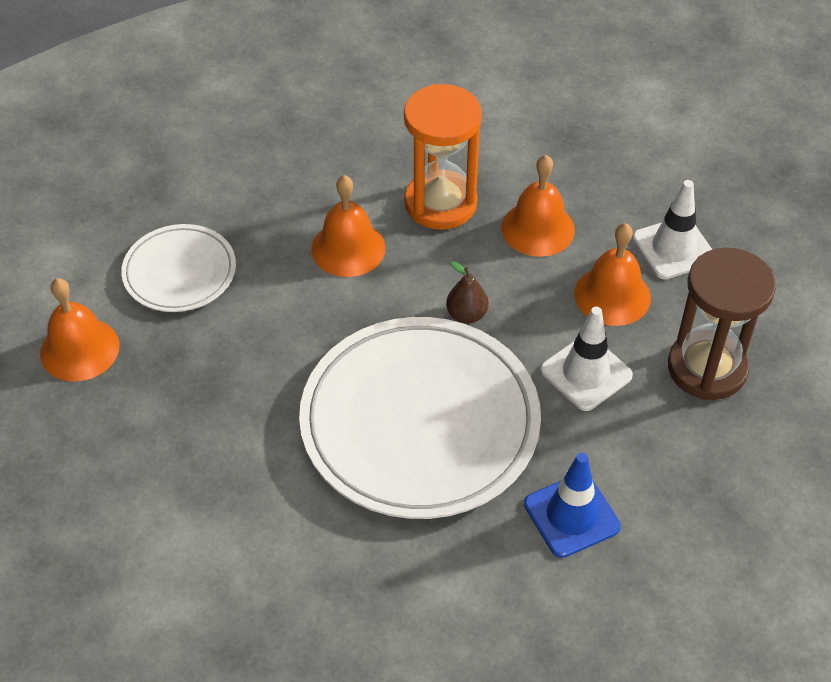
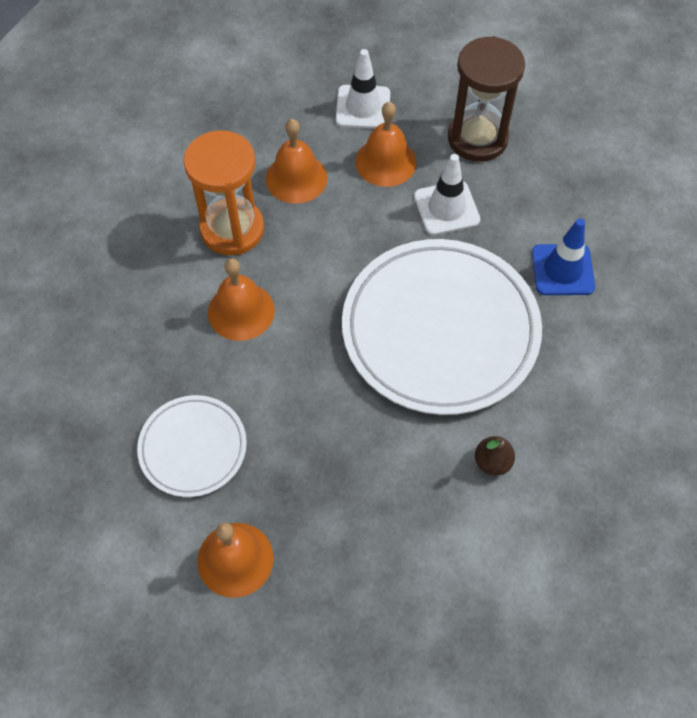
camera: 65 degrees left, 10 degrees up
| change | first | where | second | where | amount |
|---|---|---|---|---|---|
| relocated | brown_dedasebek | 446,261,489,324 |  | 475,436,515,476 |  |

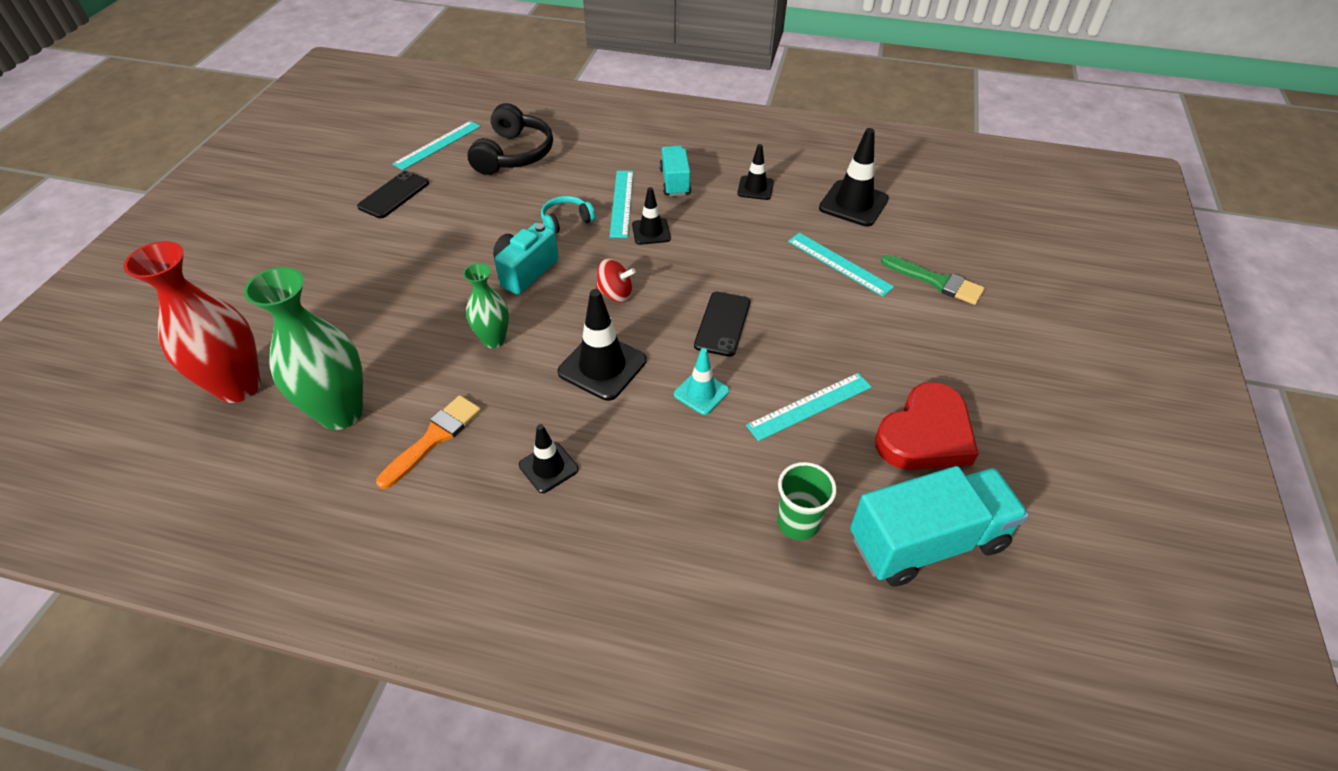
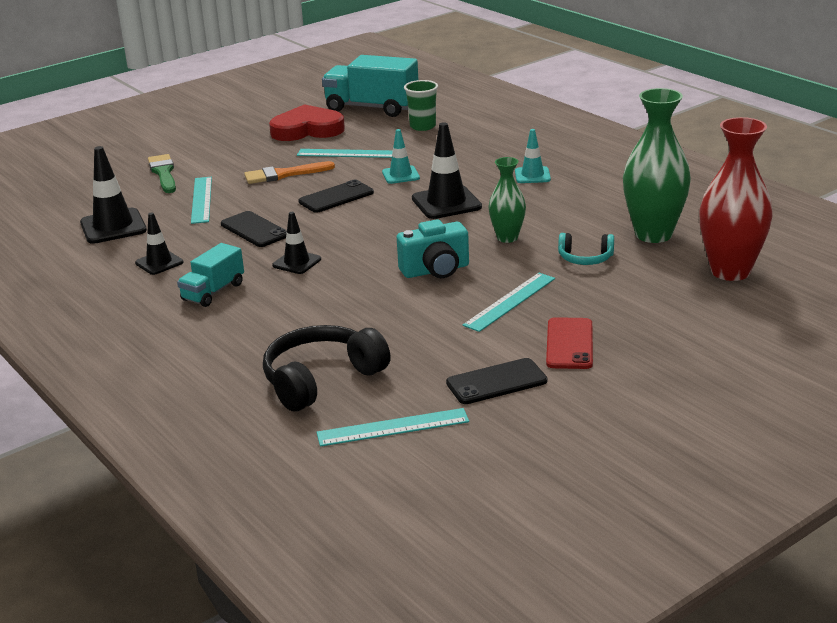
camera: 140 degrees left, 20 degrees down
| change | first | where | second | where | amount |
|---|---|---|---|---|---|
| missing | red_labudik | 596,259,636,302 |  |  |  |
| appeared |  |  | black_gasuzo | 221,211,287,247 |  |
| appeared |  |  | red_gasuzo | 546,317,593,369 |  |
| relocated | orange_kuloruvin | 376,395,481,489 |  | 244,161,335,184 |  |
| relocated | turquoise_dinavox | 541,196,596,233 |  | 558,233,614,265 |  |
| relocated | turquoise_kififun | 610,171,633,238 |  | 462,273,555,332 |  |
| colour | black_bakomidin | 519,424,579,493 | turquoise_bakomidin | 515,129,551,183 |  |

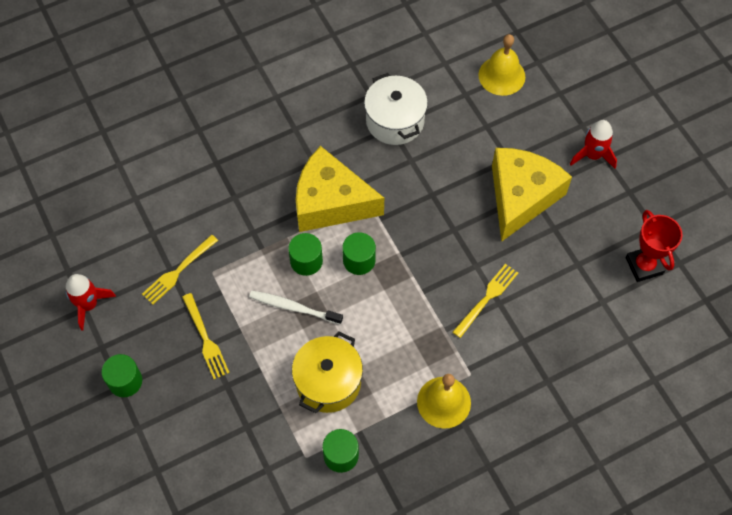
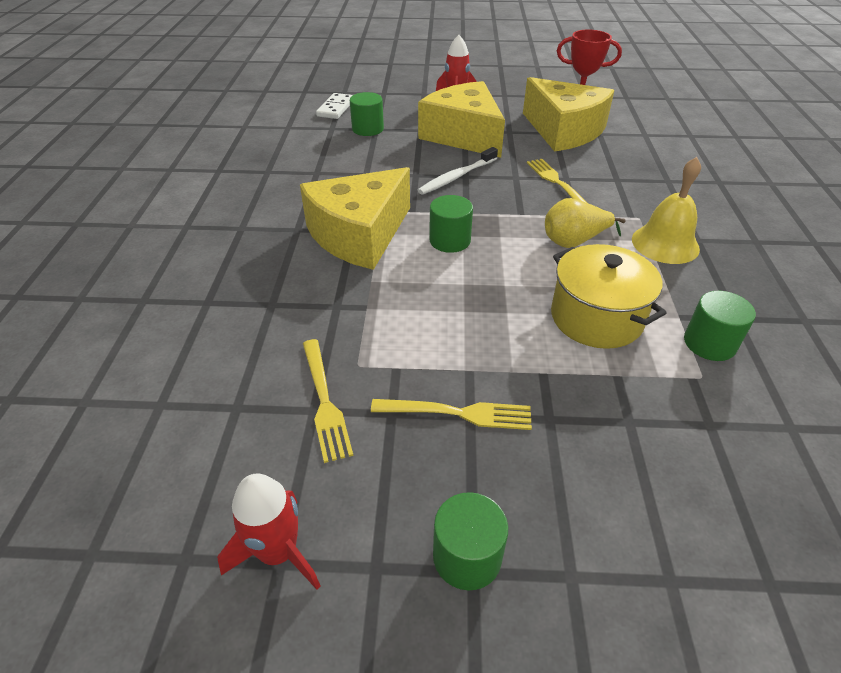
camera: 60 degrees left, 20 degrees down
| change | first | where | second | where | amount |
|---|---|---|---|---|---|
| missing | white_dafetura | 364,73,428,145 |  |  |  |
| appeared |  |  | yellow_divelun | 523,77,614,152 |  |
| appeared |  |  | yellow_dedasebek | 545,198,626,248 |  |
| relocated | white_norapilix | 249,291,343,325 |  | 418,147,498,195 |  |
| relocated | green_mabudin | 288,233,323,276 |  | 350,92,384,136 |  |
| exchanged | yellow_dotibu | 478,34,525,96 | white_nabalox | 316,93,353,119 |  |

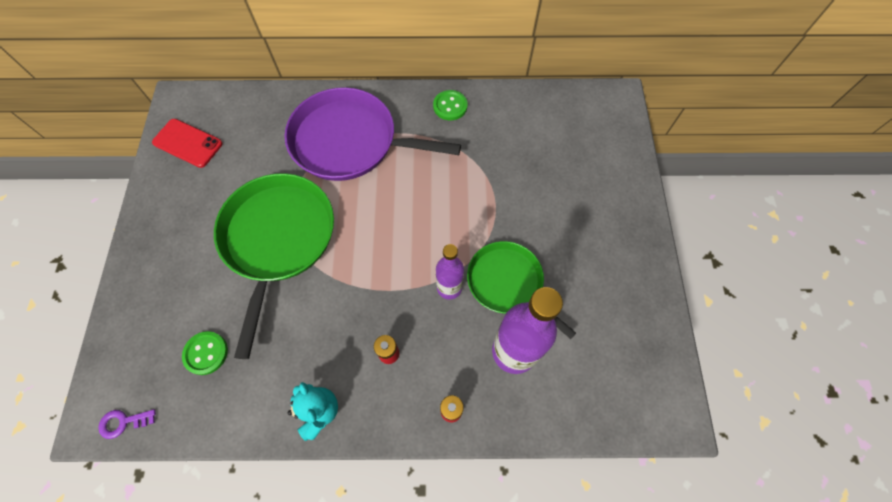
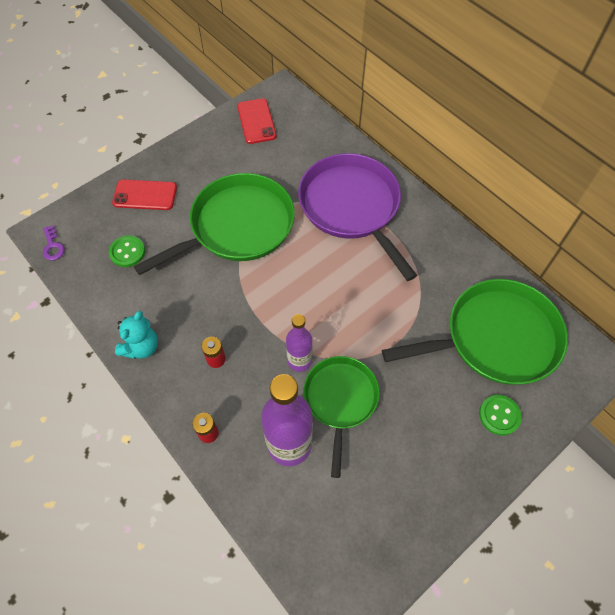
camera: 50 degrees right, 5 degrees down
| change | first | where | second | where | amount |
|---|---|---|---|---|---|
| appeared |  |  | red_gasuzo | 112,179,177,210 |  |
| appeared |  |  | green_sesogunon | 382,279,568,385 |  |
| relocated | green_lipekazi | 433,90,467,120 |  | 479,395,522,436 |  |
| spun | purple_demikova | 98,409,156,439 |  | 43,225,65,260 | 150 degrees counterclockwise |

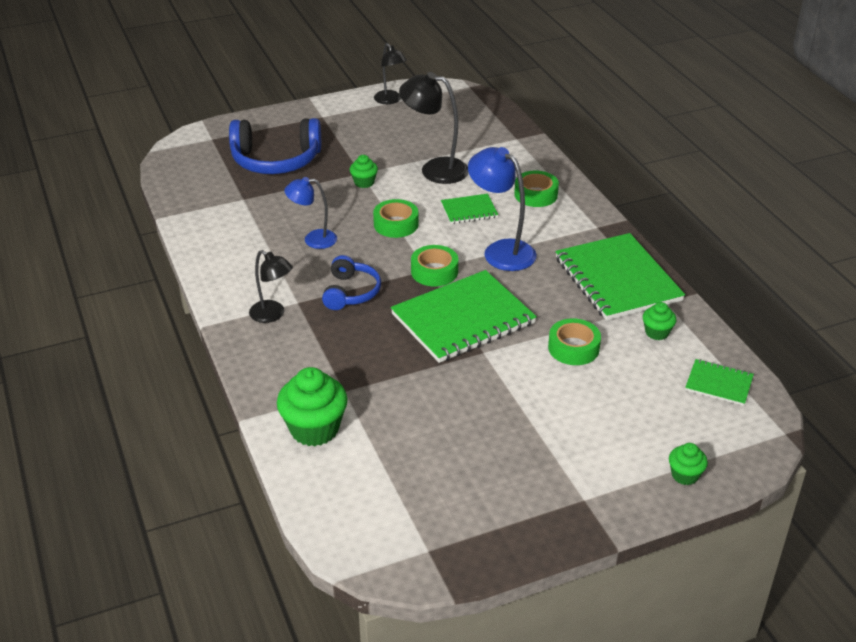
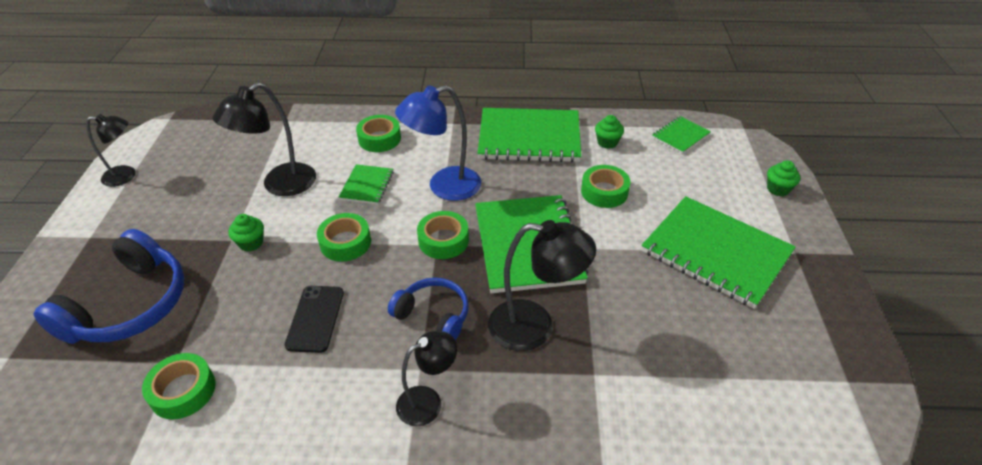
camera: 65 degrees left, 5 degrees up
| change | first | where | second | where | amount |
|---|---|---|---|---|---|
| missing | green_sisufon | 277,367,348,446 |  |  |  |
| appeared |  |  | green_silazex | 142,353,216,419 |  |
| appeared |  |  | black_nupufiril | 488,220,596,351 |  |
| appeared |  |  | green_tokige | 642,196,796,309 |  |
| exchanged | blue_nupufiril | 284,177,337,249 | black_gasuzo | 285,286,344,353 |  |

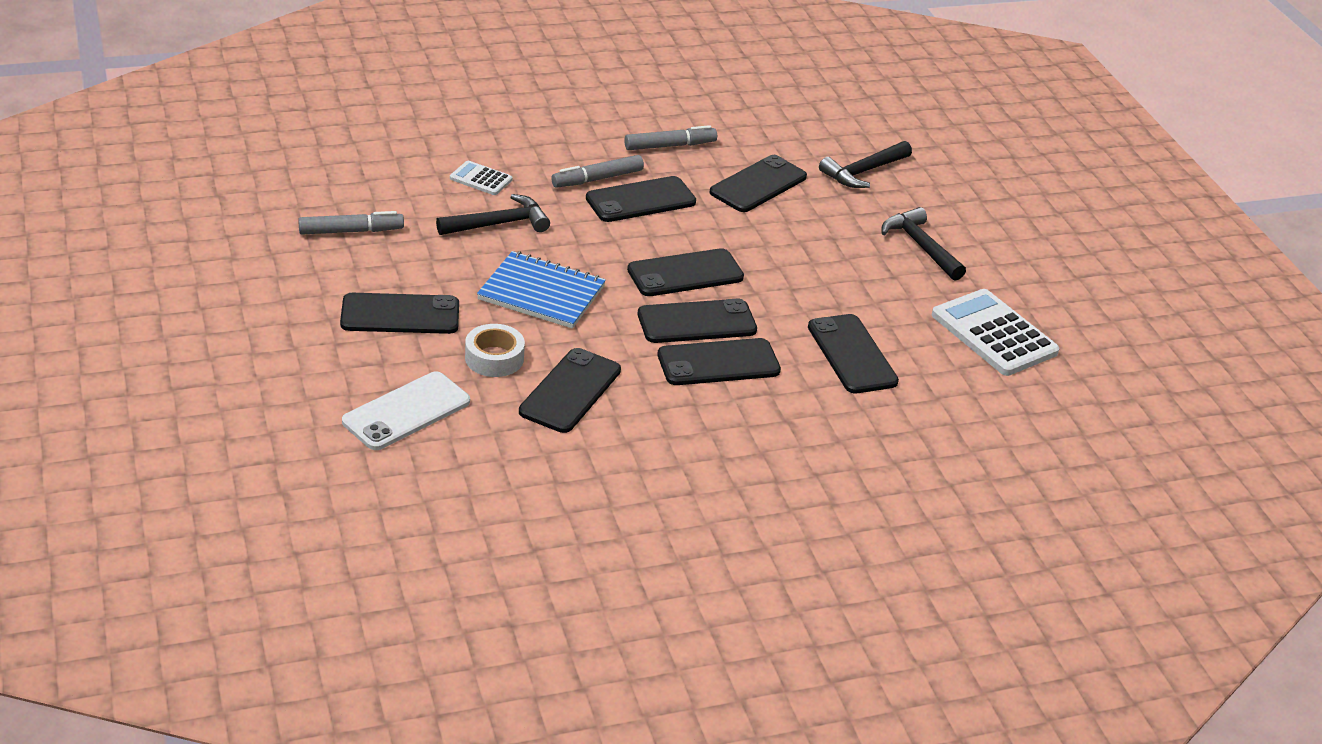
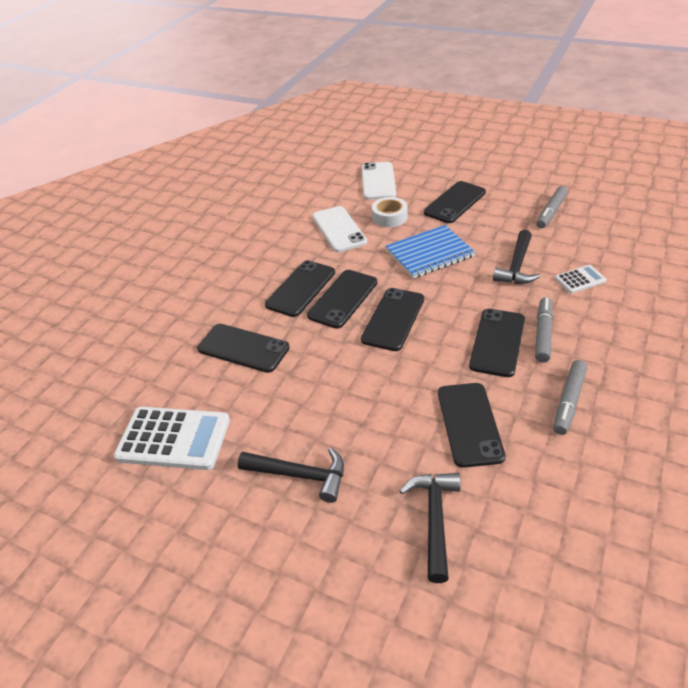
camera: 140 degrees right, 5 degrees up
| change | first | where | second | where | amount |
|---|---|---|---|---|---|
| colour | black_gasuzo | 519,348,621,433 | white_gasuzo | 312,206,367,252 |  |

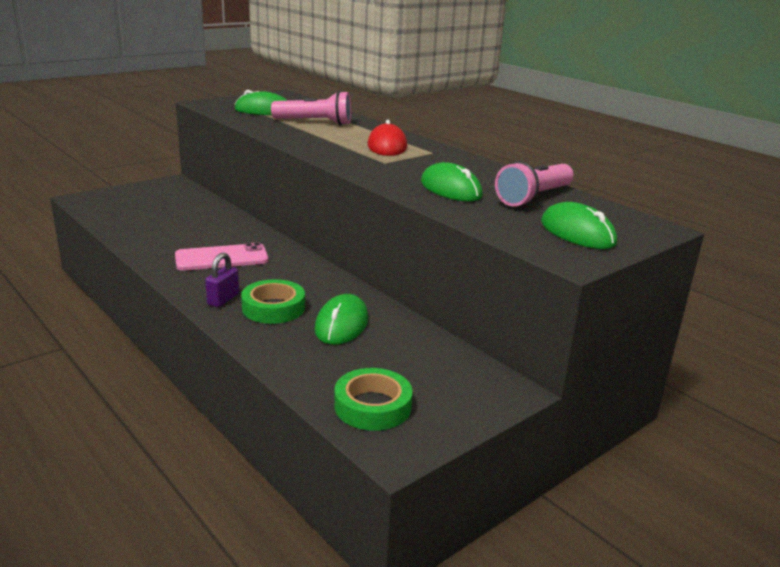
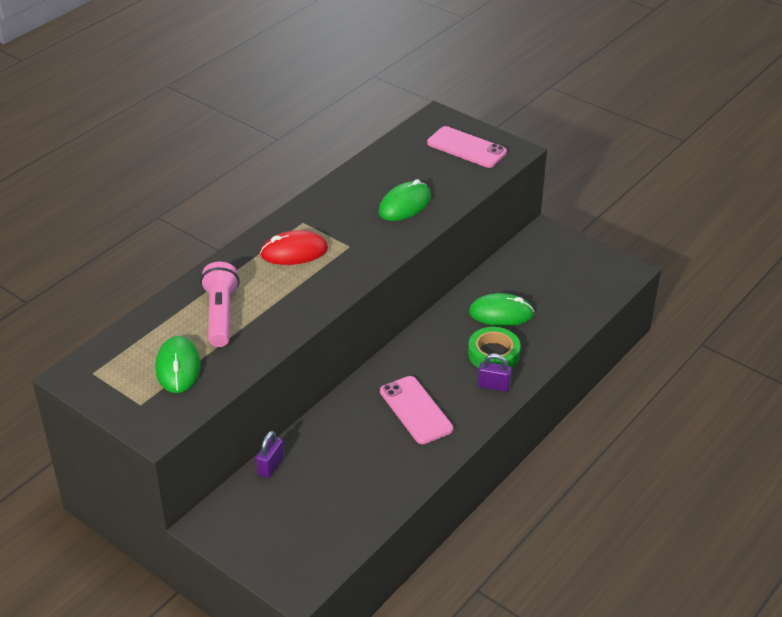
camera: 100 degrees left, 15 degrees up
| change | first | where | second | where | amount |
|---|---|---|---|---|---|
| missing | green_silazex | 334,368,413,431 |  |  |  |
| missing | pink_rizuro | 495,161,574,207 |  |  |  |
| appeared |  |  | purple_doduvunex | 256,431,284,478 |  |
| exchanged | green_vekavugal | 541,202,617,249 | pink_gasuzo | 427,126,507,168 |  |

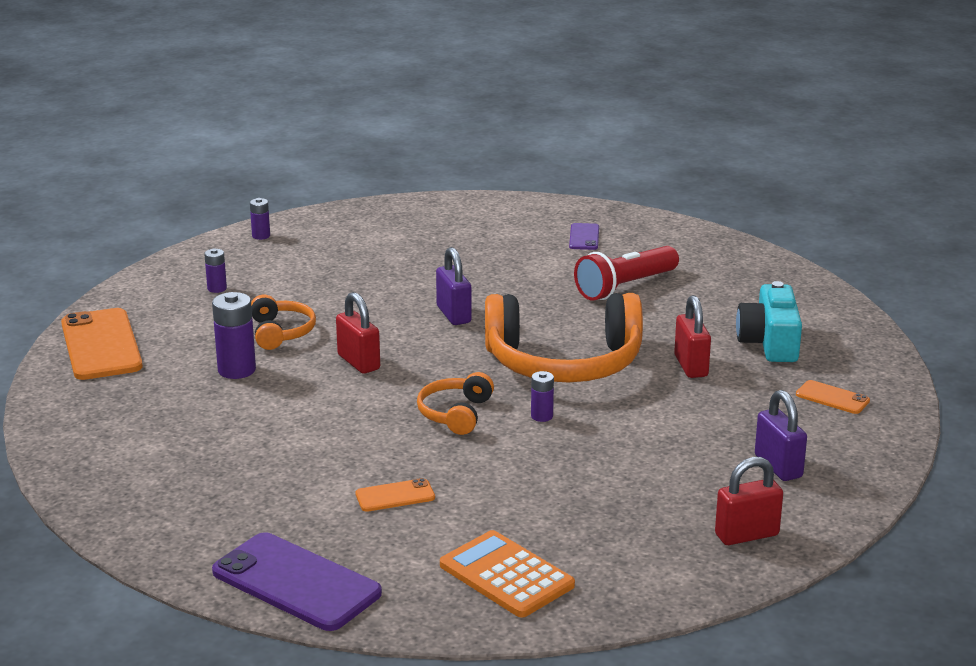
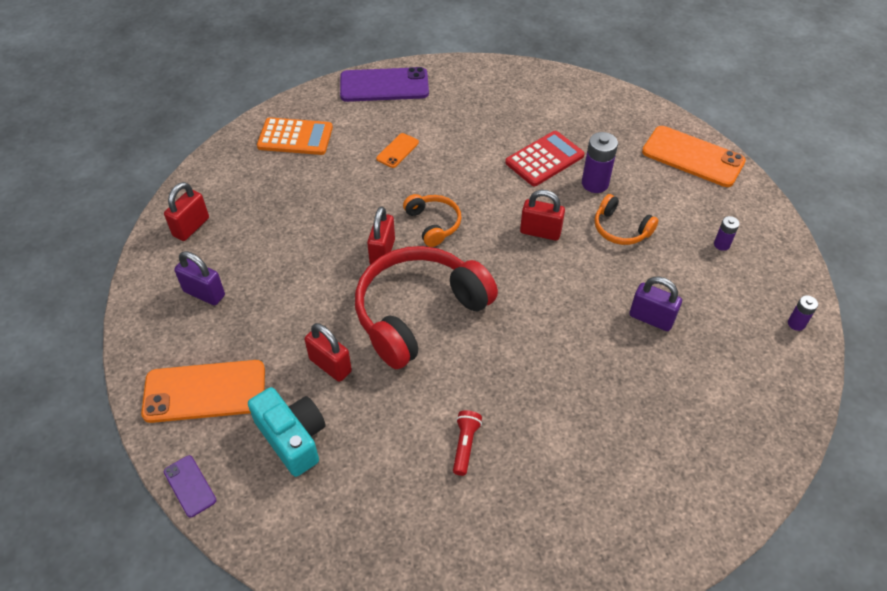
camera: 140 degrees right, 25 degrees up
| change | first | where | second | where | amount |
|---|---|---|---|---|---|
| appeared |  |  | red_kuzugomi | 505,131,585,186 |  |
| relocated | purple_doduvunex | 436,247,472,325 |  | 629,277,682,331 |  |
| relocated | purple_gasuzo | 569,223,599,250 |  | 164,455,216,517 |  |
| exchanged | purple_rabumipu | 531,371,554,422 | red_doduvunex | 367,206,395,264 |  |
| colour | orange_dinavox | 485,293,643,382 | red_dinavox | 355,246,498,369 |  |
| size | red_rizuro | 574,246,679,301 |  | 453,410,482,476 | x0.54 |
| size | orange_gasuzo | 796,380,870,414 |  | 141,360,265,423 | x2.04 |

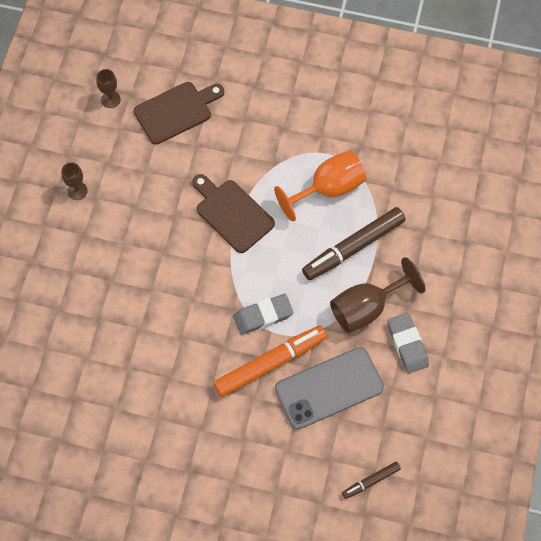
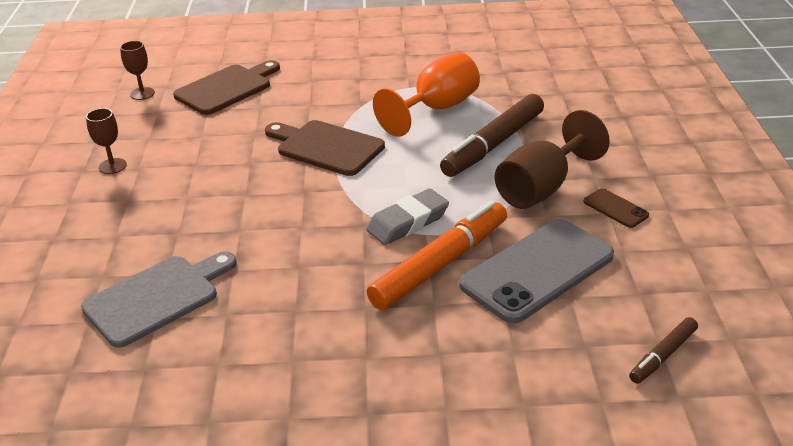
camera: 15 degrees left, 30 degrees down
| change | first | where | second | where | amount |
|---|---|---|---|---|---|
| appeared |  |  | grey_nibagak | 81,251,237,348 |  |
| exchanged | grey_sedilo | 387,313,429,373 | brown_gasuzo | 583,188,649,228 |  |

